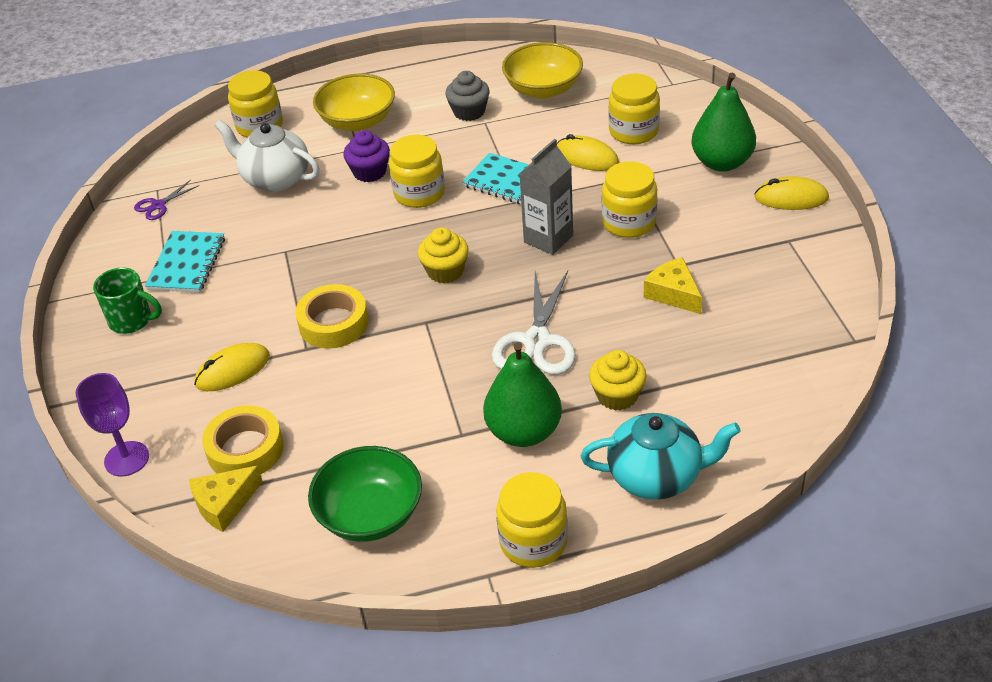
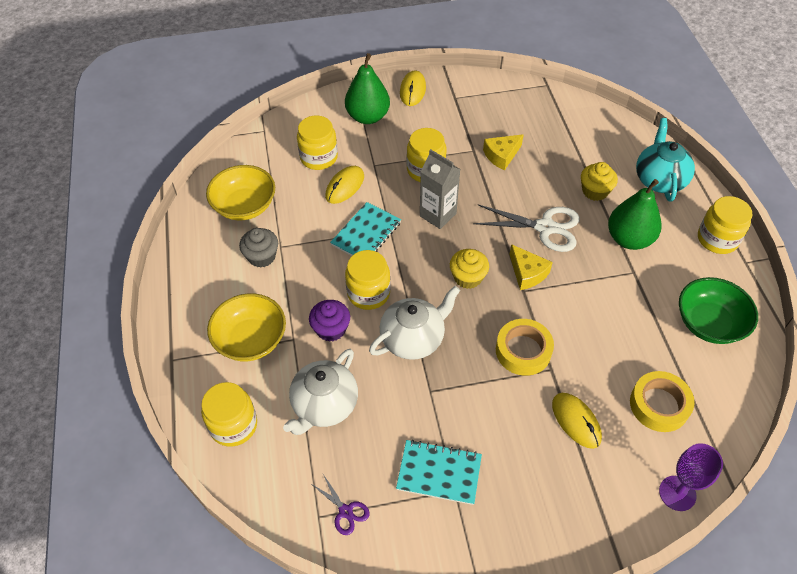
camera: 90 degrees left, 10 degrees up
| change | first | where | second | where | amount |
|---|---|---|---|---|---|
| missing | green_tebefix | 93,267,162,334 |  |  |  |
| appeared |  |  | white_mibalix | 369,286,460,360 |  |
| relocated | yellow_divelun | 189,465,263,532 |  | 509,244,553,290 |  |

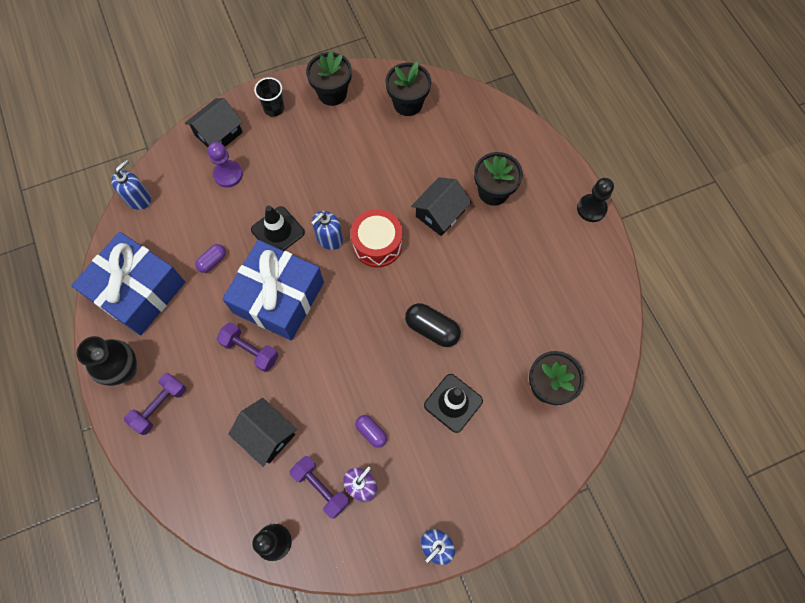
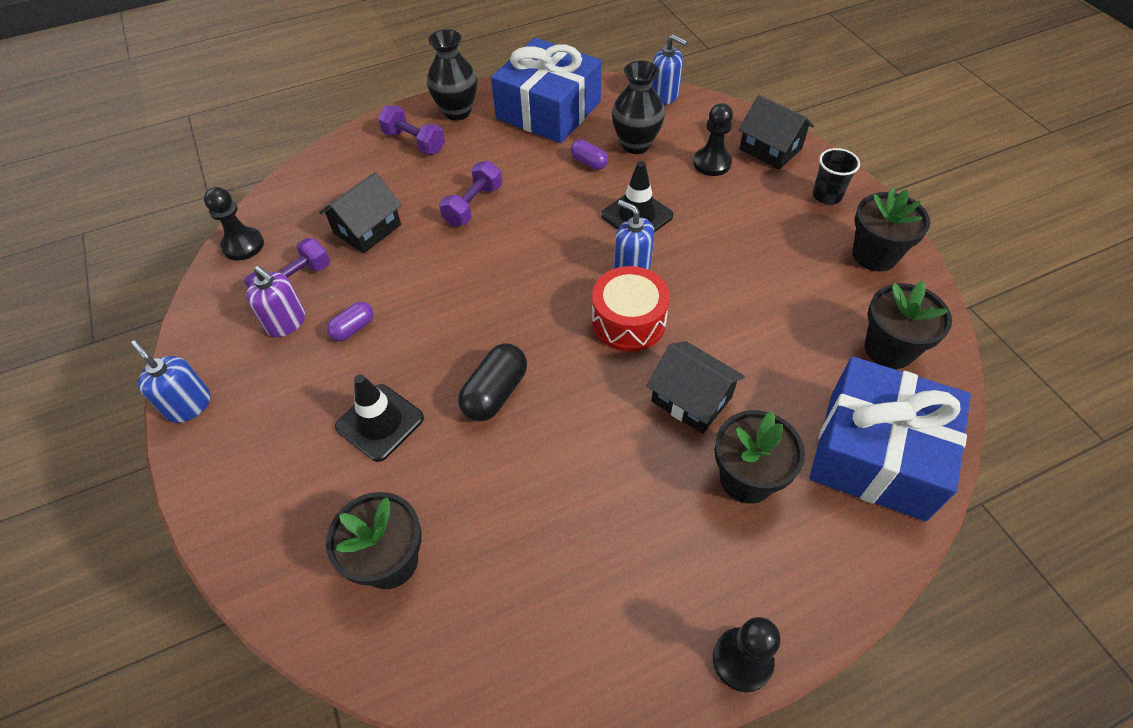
camera: 90 degrees right, 15 degrees down
| change | first | where | second | where | amount |
|---|---|---|---|---|---|
| appeared |  |  | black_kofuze | 612,61,665,154 |  |
| relocated | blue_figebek | 222,240,324,341 |  | 809,356,971,521 |  |
| colour | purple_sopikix | 208,142,243,188 | black_sopikix | 693,103,733,176 |  |

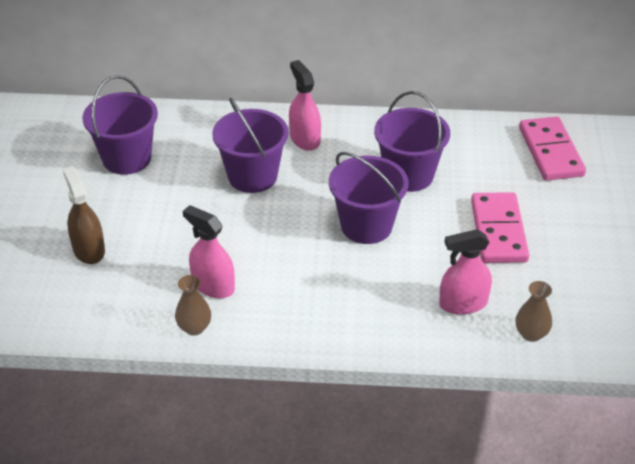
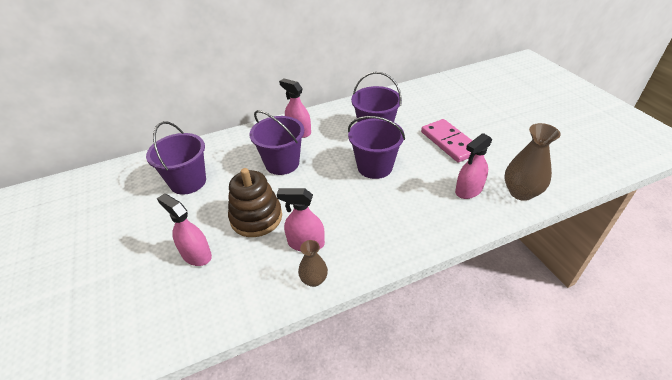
camera: 25 degrees left, 0 degrees up
| change | first | where | second | where | amount |
|---|---|---|---|---|---|
| missing | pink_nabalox | 519,117,586,181 |  |  |  |
| appeared |  |  | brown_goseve | 228,168,282,237 |  |
| colour | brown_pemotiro | 63,166,105,264 | pink_pemotiro | 157,194,212,266 |  |
| size | brown_kofuze | 515,281,552,342 |  | 505,123,561,201 | x1.70 |

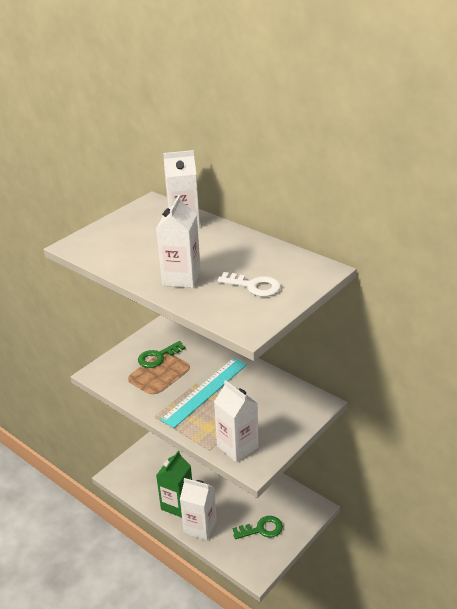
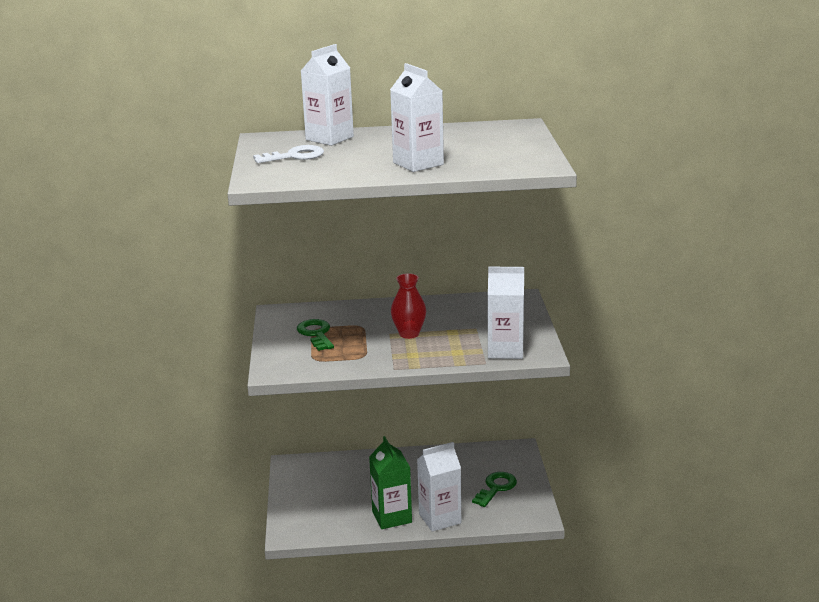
camera: 45 degrees left, 10 degrees down
| change | first | where | second | where | amount |
|---|---|---|---|---|---|
| relocated | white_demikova | 217,272,281,297 |  | 253,145,324,163 |  |
| exchanged | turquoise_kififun | 160,358,247,428 | red_kofuze | 391,273,426,339 |  |
| spun | green_demikova | 138,341,186,368 |  | 297,319,334,351 | 150 degrees clockwise |

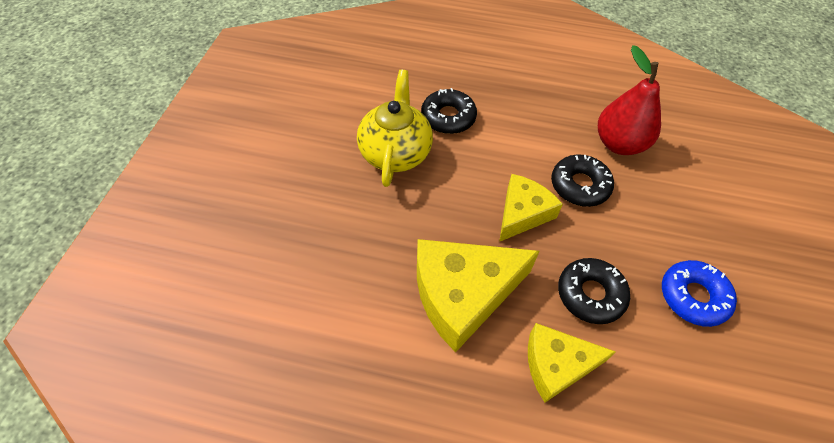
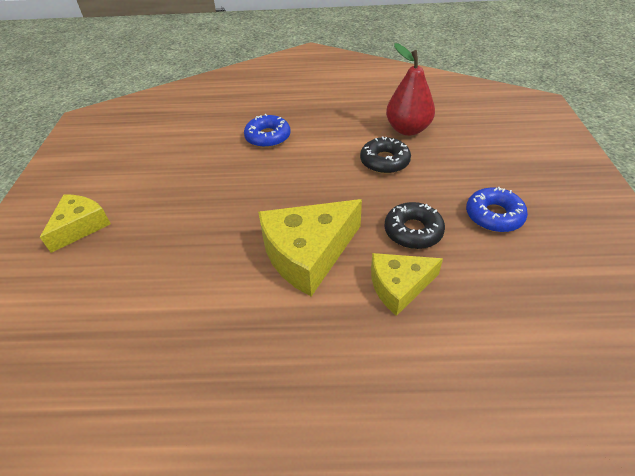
camera: 10 degrees left, 10 degrees down
| change | first | where | second | where | amount |
|---|---|---|---|---|---|
| missing | yellow_mibalix | 357,70,433,187 |  |  |  |
| relocated | yellow_divelun | 499,174,563,242 |  | 40,195,111,253 |  |
| colour | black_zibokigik | 421,88,477,134 | blue_zibokigik | 244,114,291,148 |  |

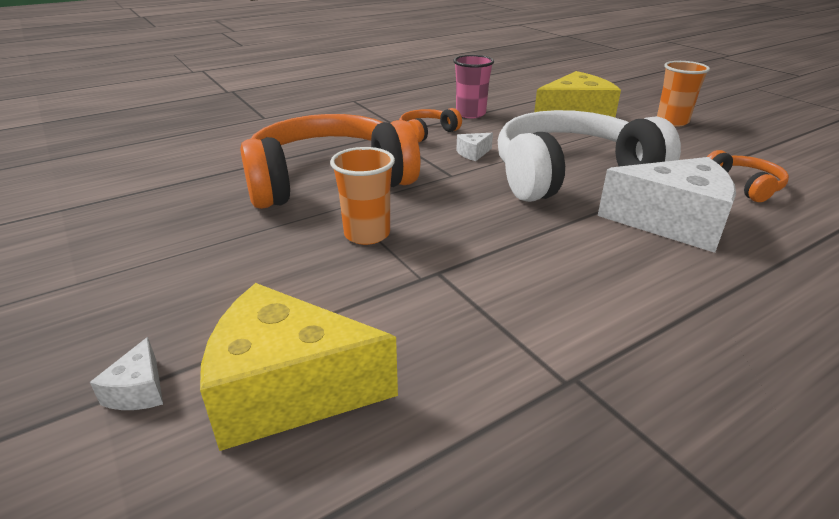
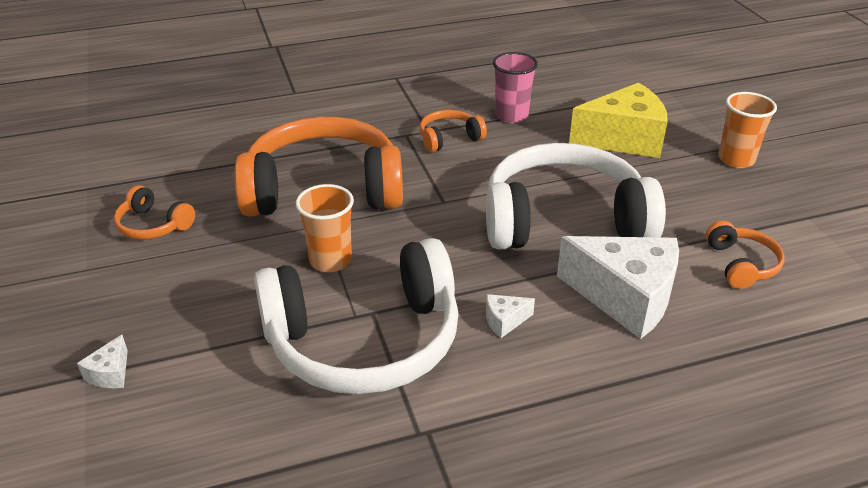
camera: 15 degrees right, 5 degrees up
| change | first | where | second | where | amount |
|---|---|---|---|---|---|
| missing | yellow_divelun | 200,283,398,451 |  |  |  |
| appeared |  |  | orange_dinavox | 114,185,195,240 |  |
| appeared |  |  | white_dinavox | 254,238,459,394 |  |
| relocated | white_divelun | 456,133,493,161 |  | 486,294,535,338 |  |

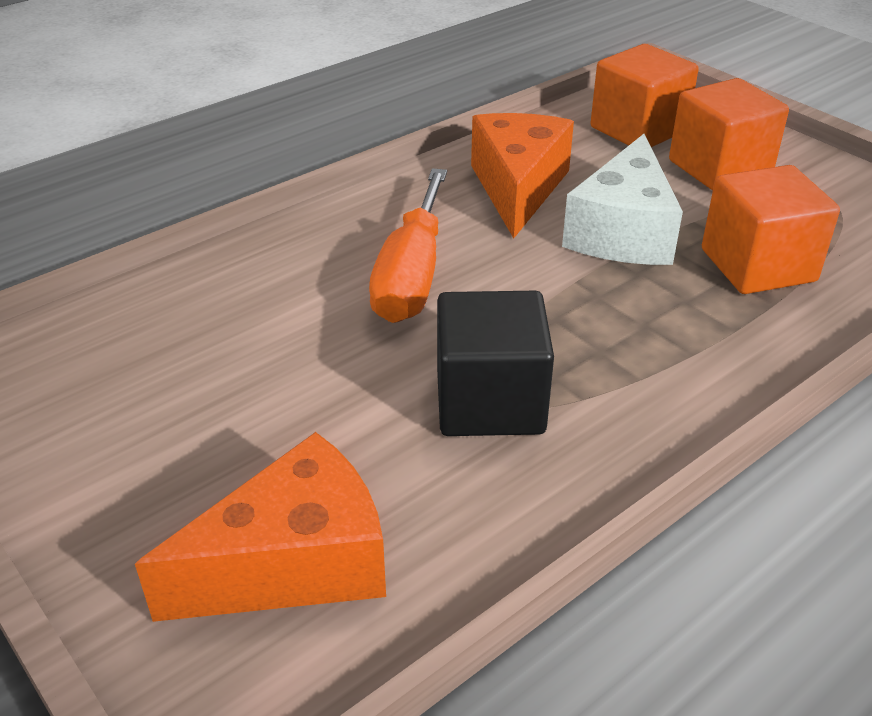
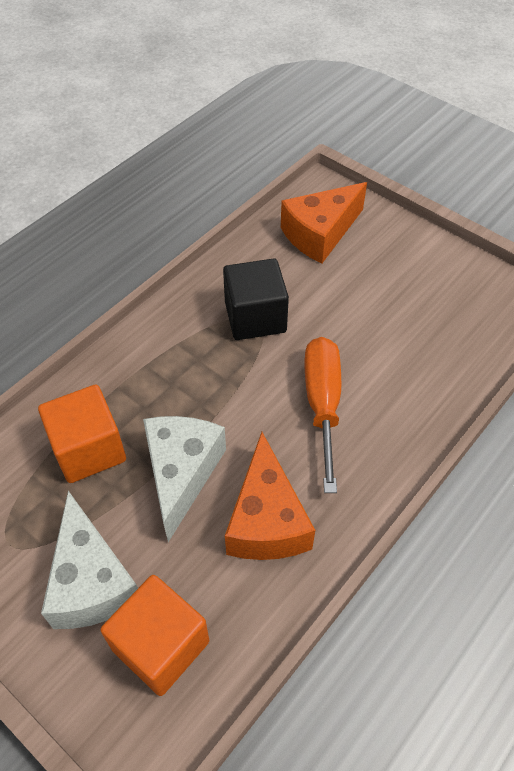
camera: 170 degrees right, 15 degrees up
| change | first | where | second | where | amount |
|---|---|---|---|---|---|
| exchanged | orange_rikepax | 669,78,789,191 | white_divelun | 41,491,138,629 |  |

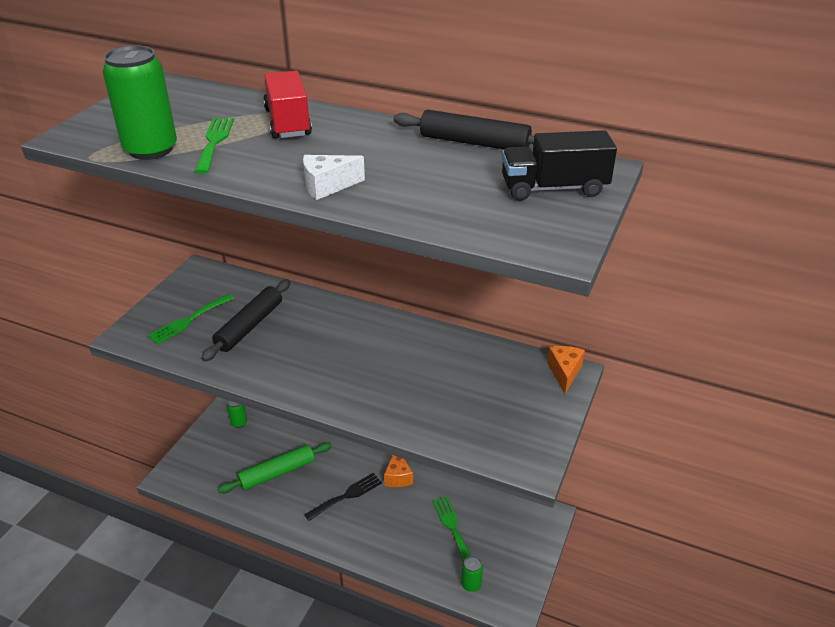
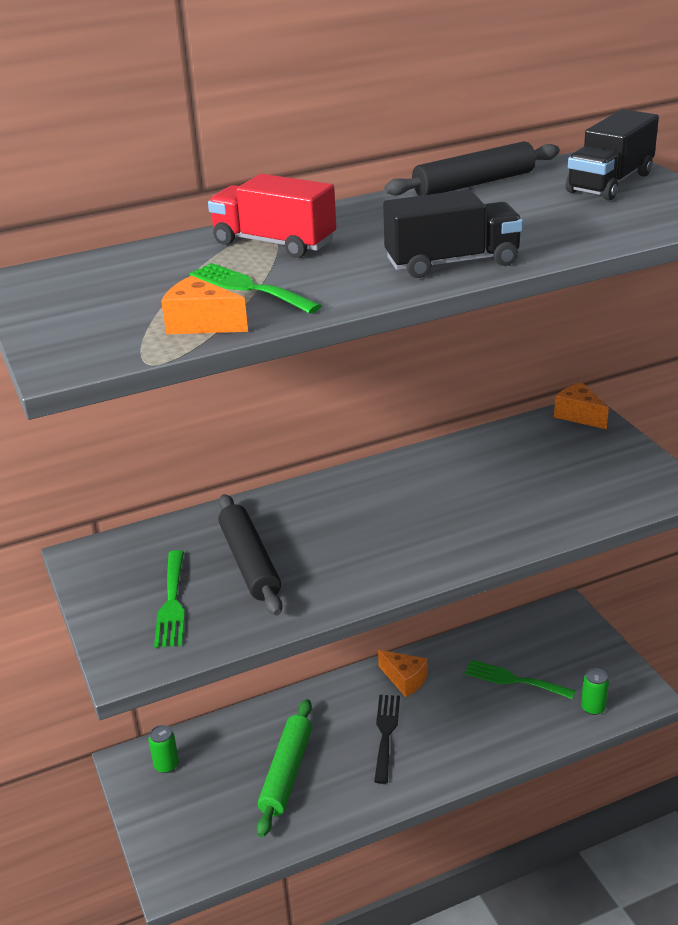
camera: 45 degrees left, 5 degrees down
| change | first | where | second | where | amount |
|---|---|---|---|---|---|
| exchanged | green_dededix | 102,46,177,160 | orange_divelun | 161,276,248,334 |  |
| exchanged | white_divelun | 303,155,365,200 | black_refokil | 383,190,523,278 |  |

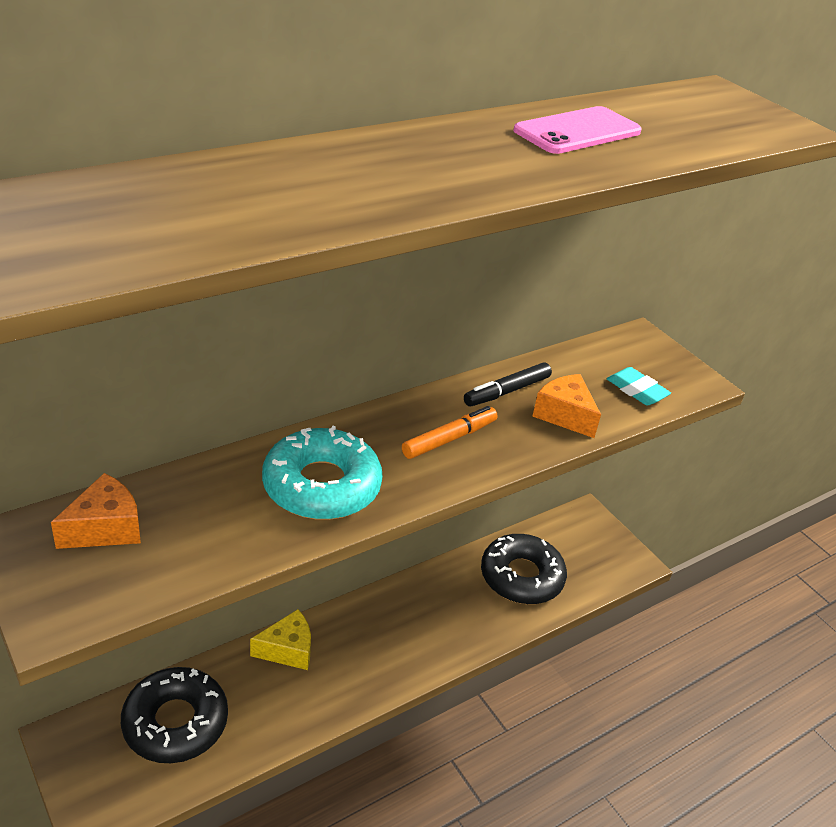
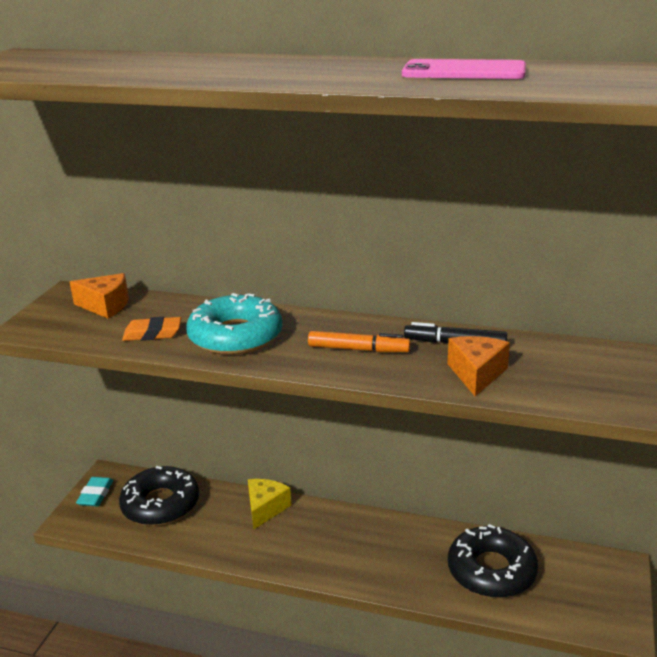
camera: 55 degrees right, 10 degrees down
| change | first | where | second | where | amount |
|---|---|---|---|---|---|
| appeared |  |  | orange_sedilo | 122,317,181,341 |  |
| relocated | turquoise_sedilo | 607,367,671,406 |  | 76,477,113,507 |  |
| spun | yellow_divelun | 250,609,311,670 |  | 248,479,291,529 | 105 degrees counterclockwise |

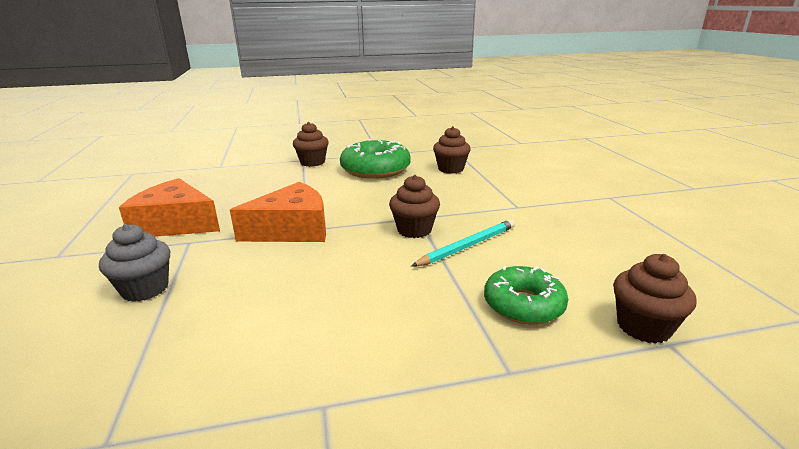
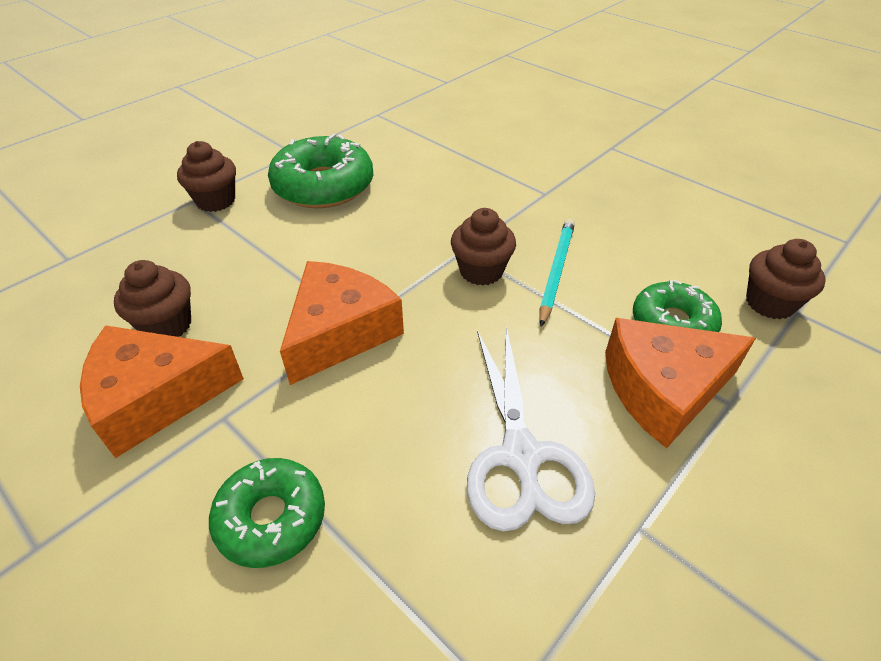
camera: 35 degrees left, 20 degrees up
| change | first | where | second | where | amount |
|---|---|---|---|---|---|
| appeared |  |  | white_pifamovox | 467,326,595,532 |  |
| appeared |  |  | orange_divelun | 605,318,756,448 |  |
| relocated | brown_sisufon | 433,126,471,174 |  | 114,260,191,337 |  |
| exchanged | grey_sisufon | 99,224,170,302 | green_zibokigik | 209,458,325,568 |  |

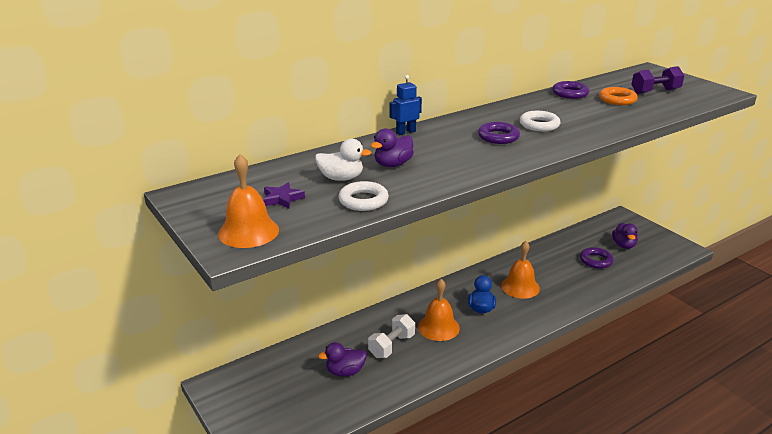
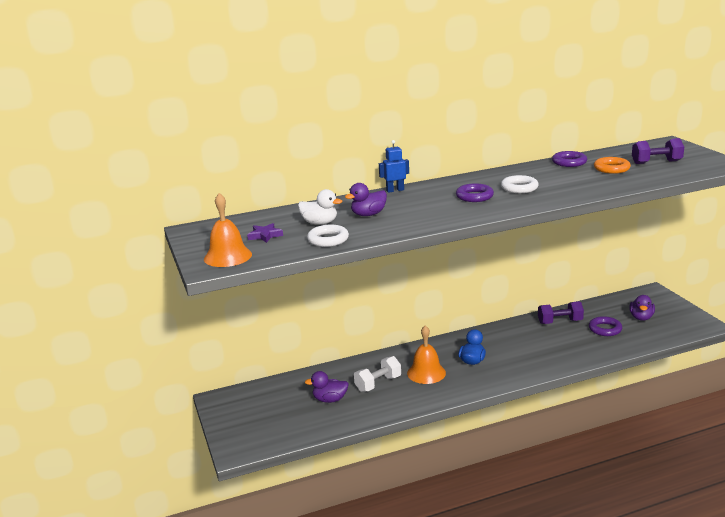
camera: 15 degrees right, 5 degrees down
| change | first | where | second | where | amount |
|---|---|---|---|---|---|
| missing | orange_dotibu | 501,241,540,299 |  |  |  |
| appeared |  |  | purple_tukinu | 538,301,584,324 |  |

